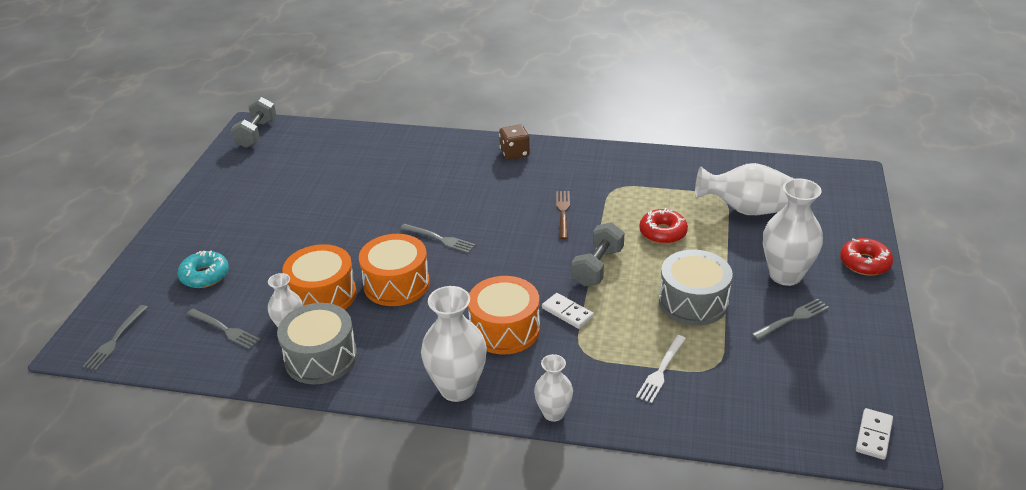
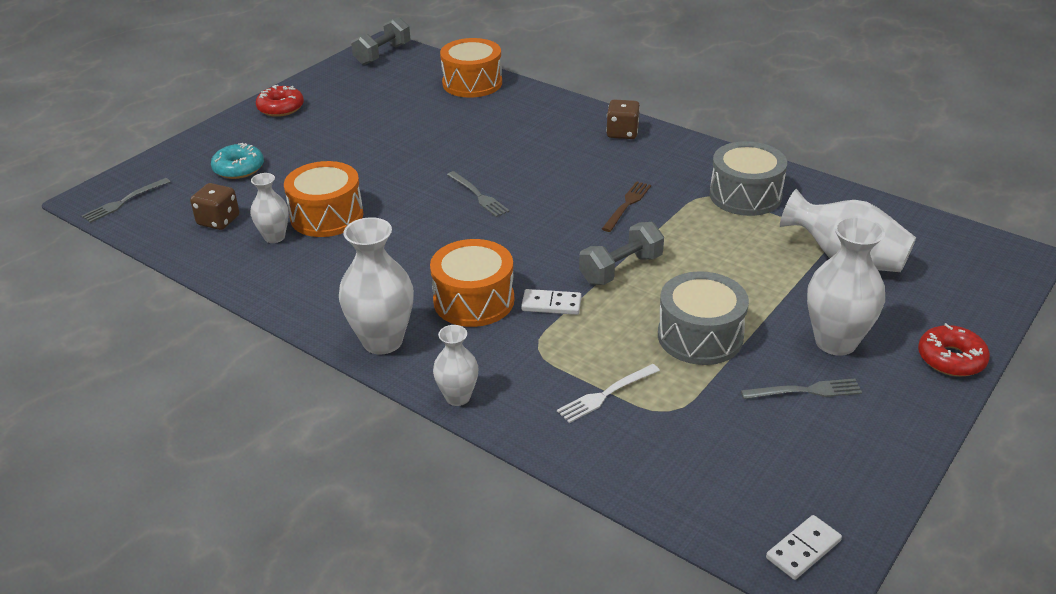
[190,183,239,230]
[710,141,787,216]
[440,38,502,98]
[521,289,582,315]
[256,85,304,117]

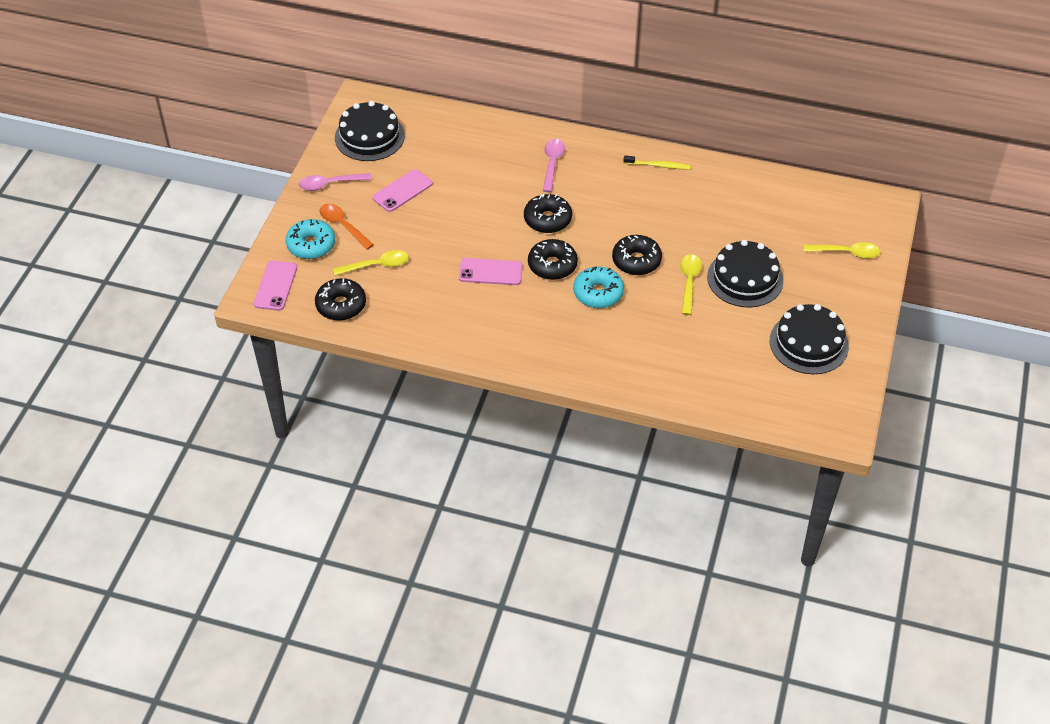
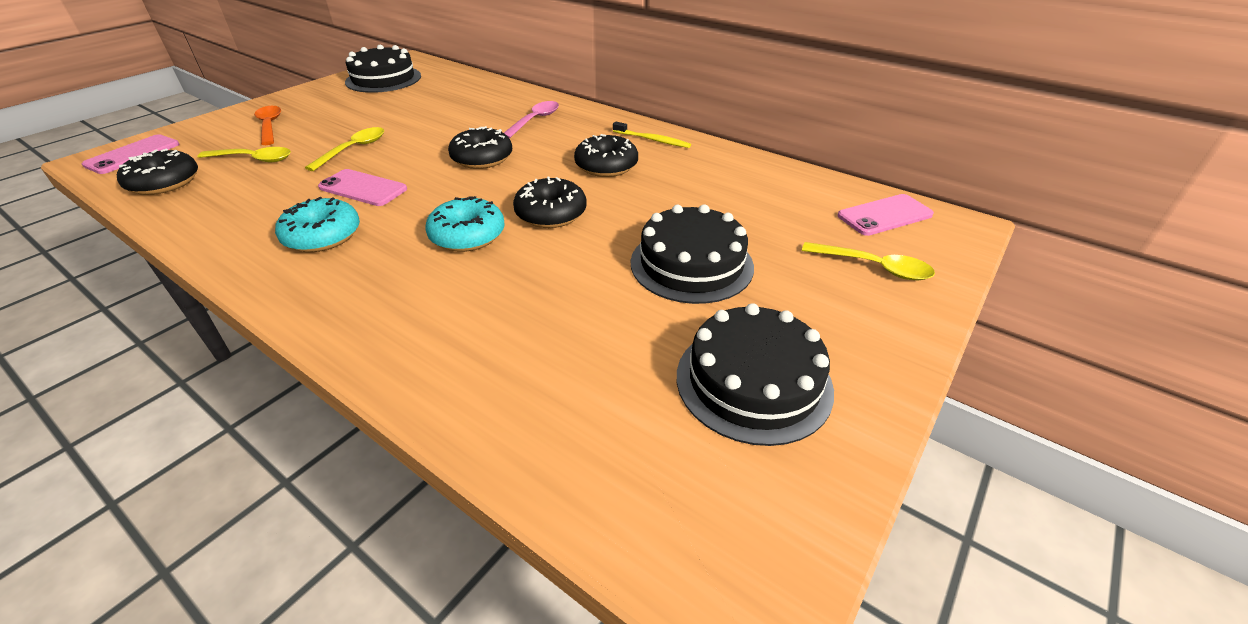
[275,197,360,252]
[299,173,372,191] (first image)
[837,194,934,236]
[574,134,638,177]
[305,127,384,171]

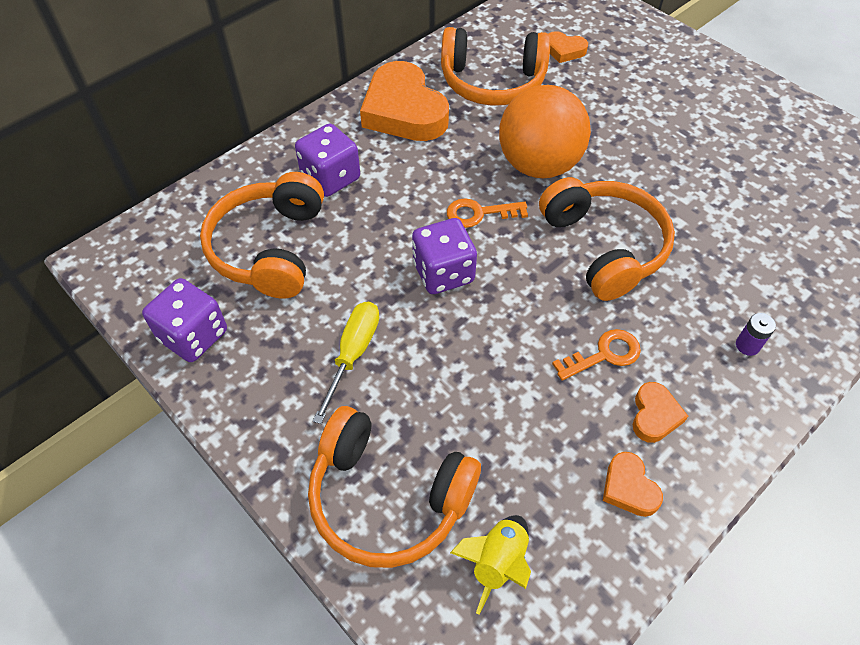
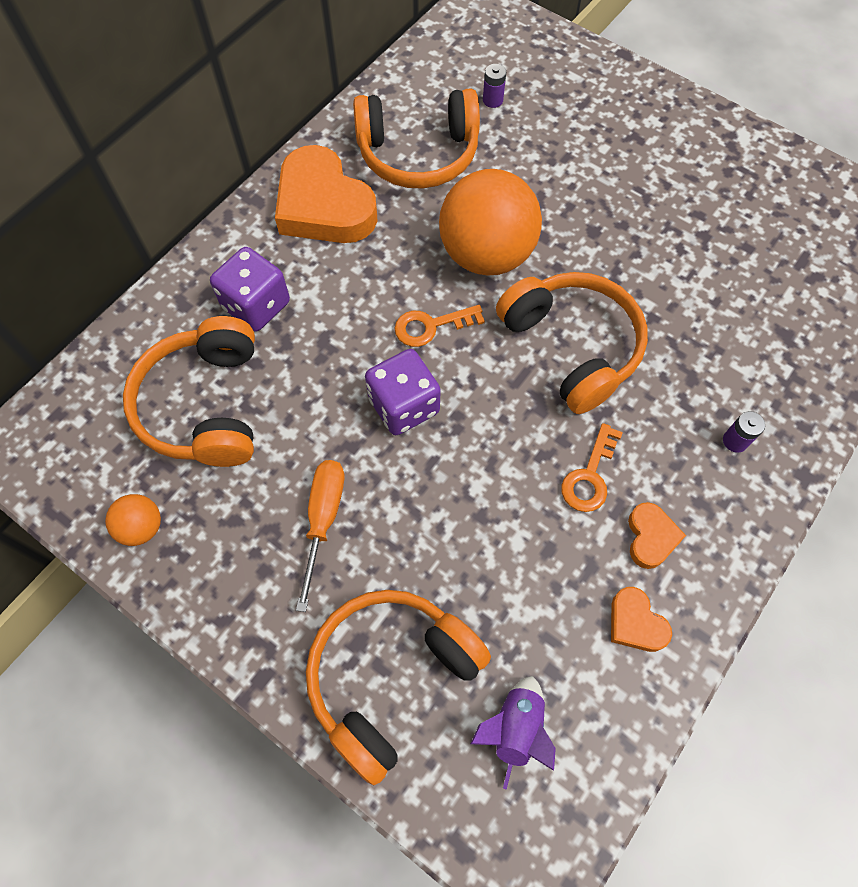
[105,494,161,546]
[306,590,491,785]
[296,460,344,612]
[471,676,556,790]
[483,64,506,108]
[561,423,623,512]

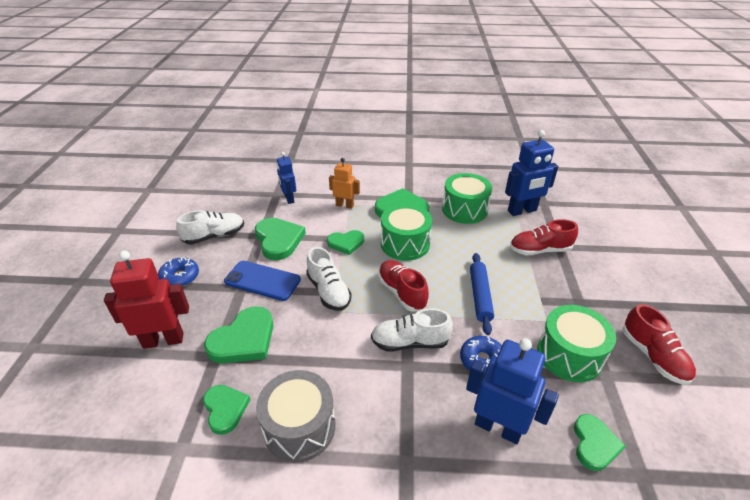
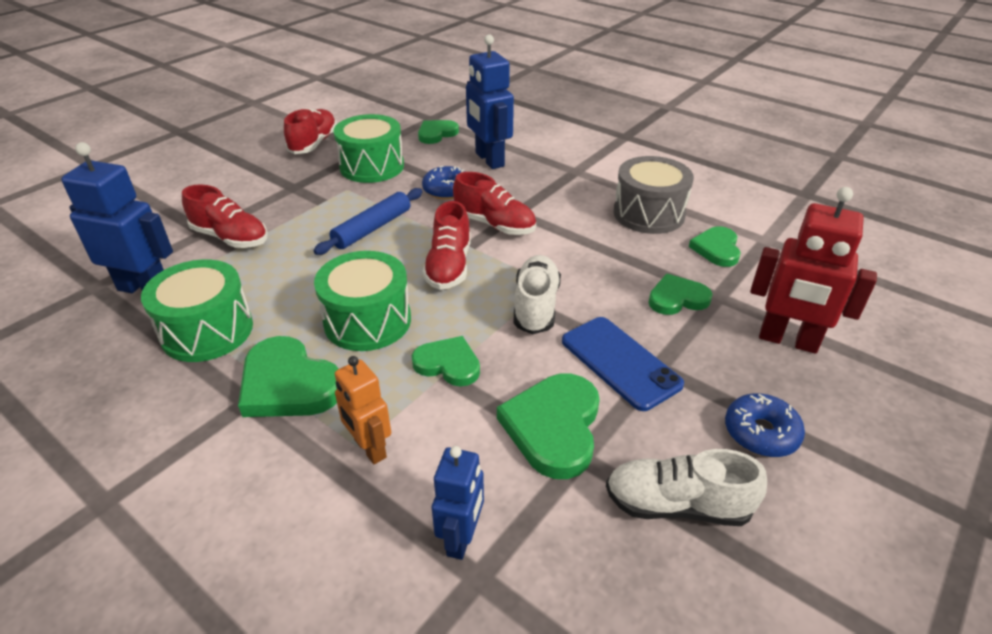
[648,274,712,315]
[453,172,536,235]

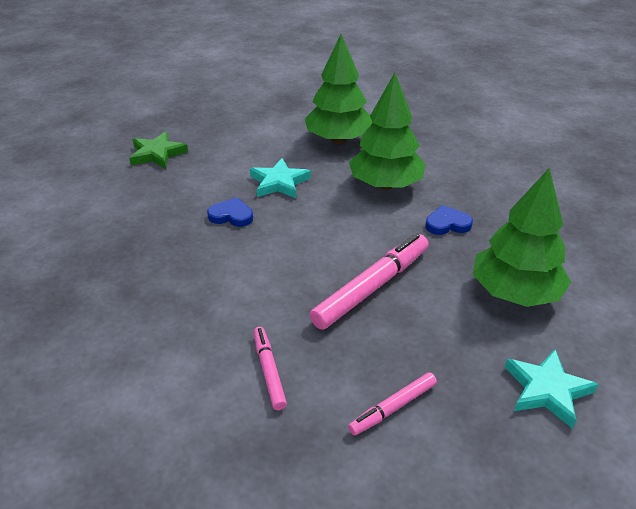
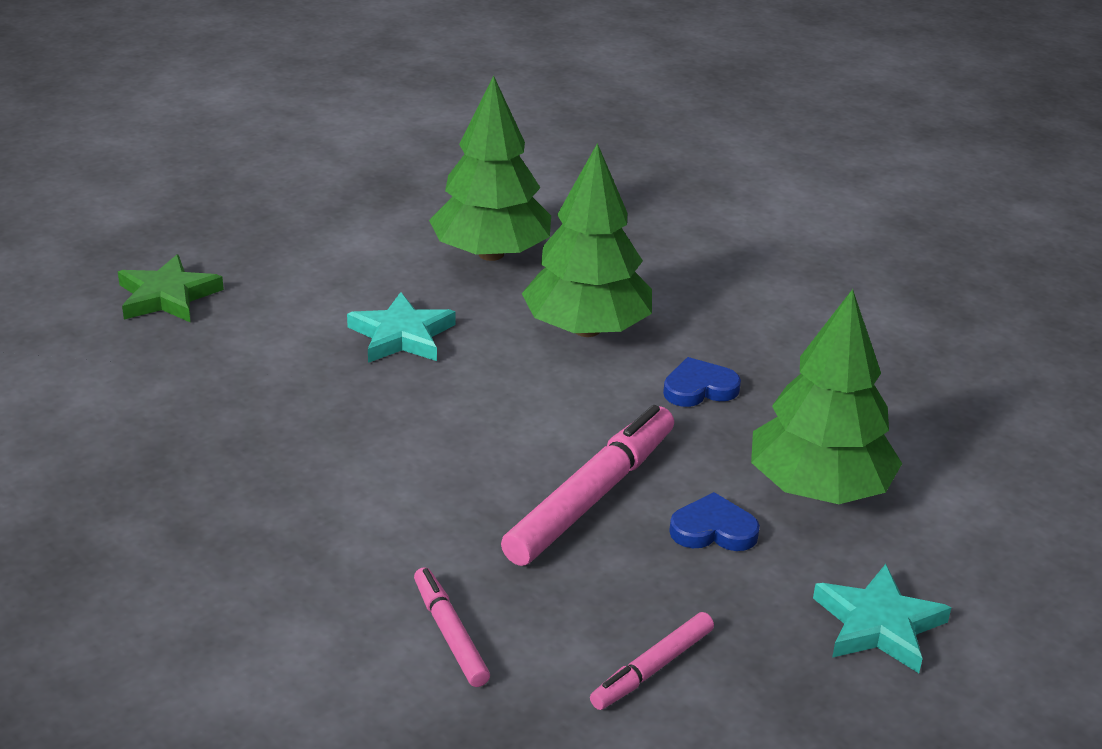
[669,492,760,551]

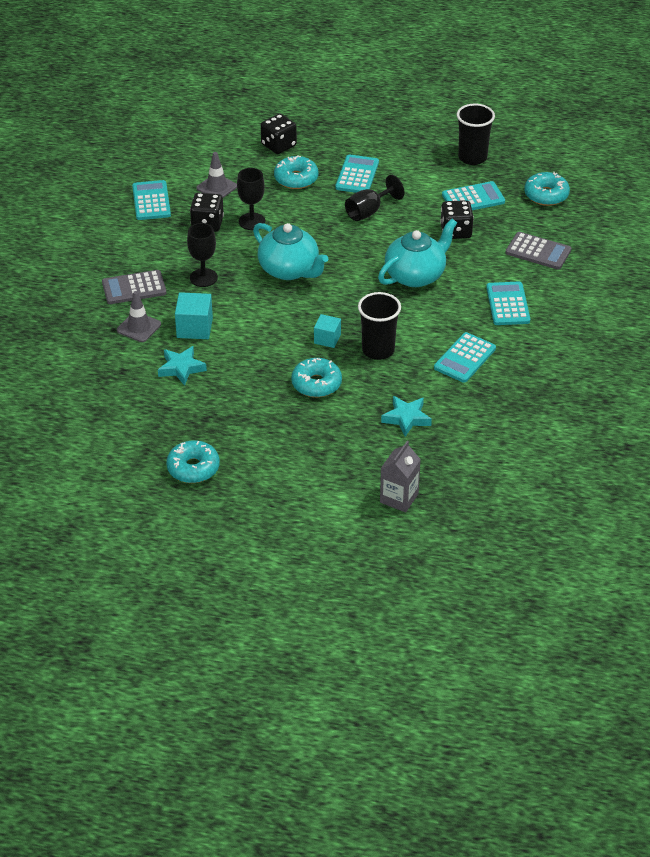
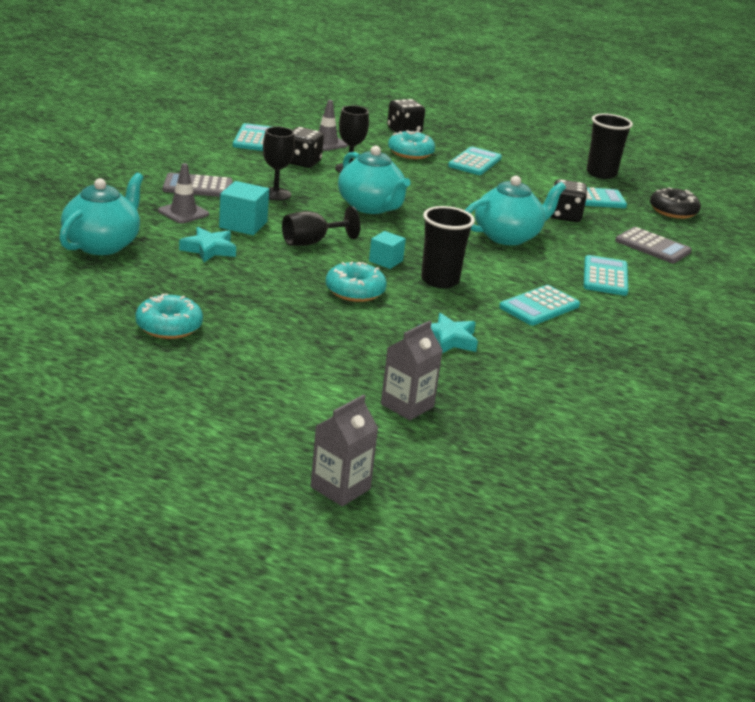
[282,206,360,246]
[650,187,701,219]
[59,172,144,255]
[310,395,379,506]

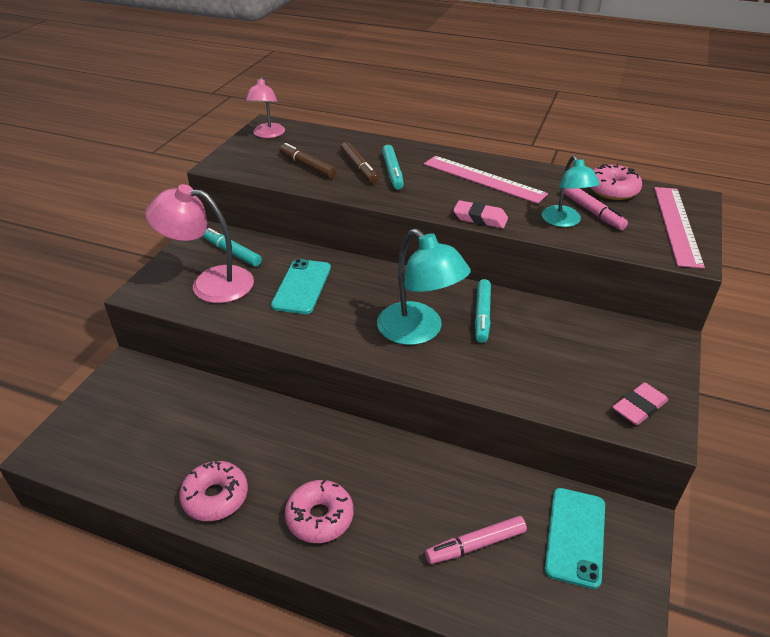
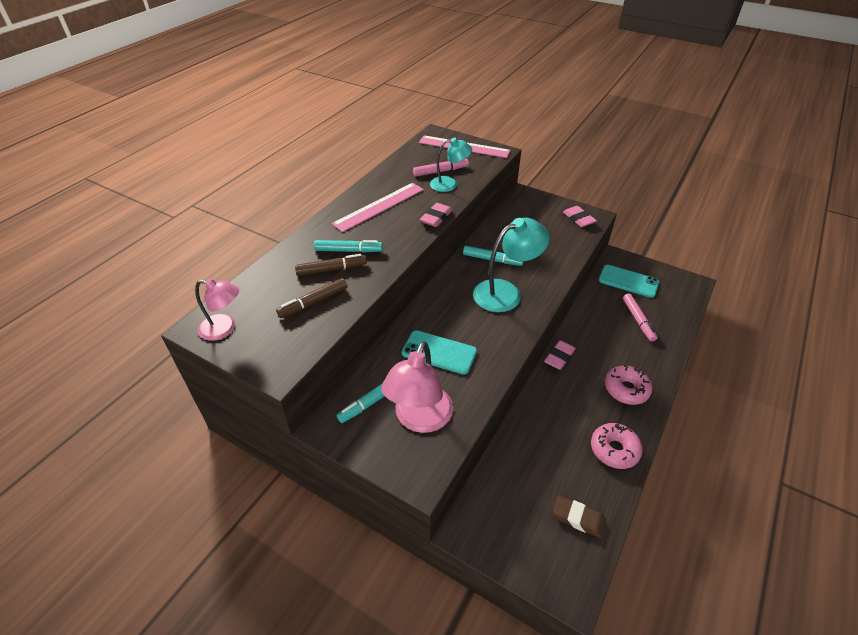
[590,164,642,200] (first image)
[544,340,576,370]
[553,496,606,538]

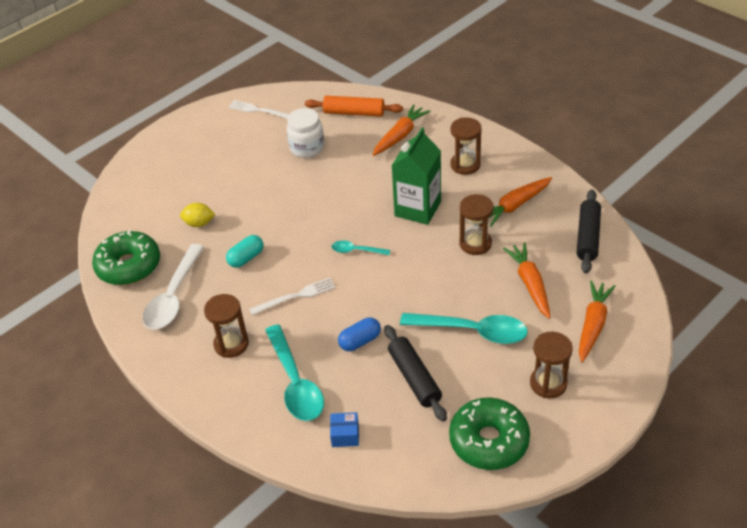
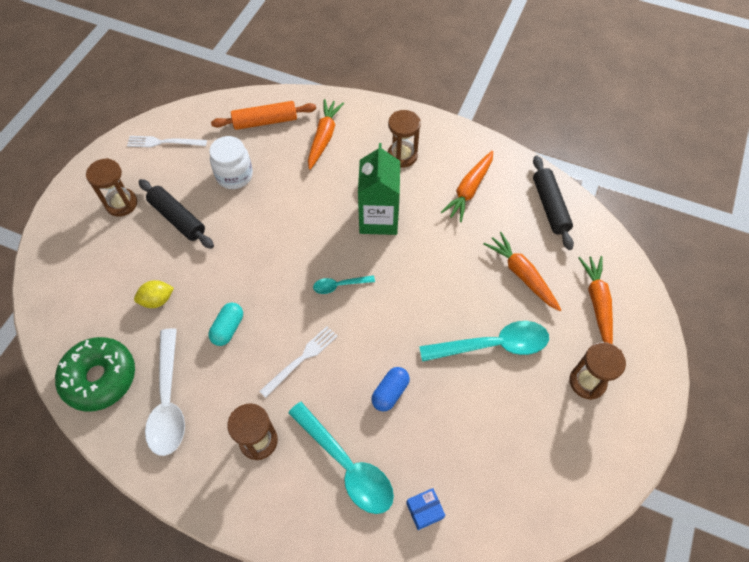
[138,179,214,249]
[449,397,530,470] (first image)
[86,158,137,217]

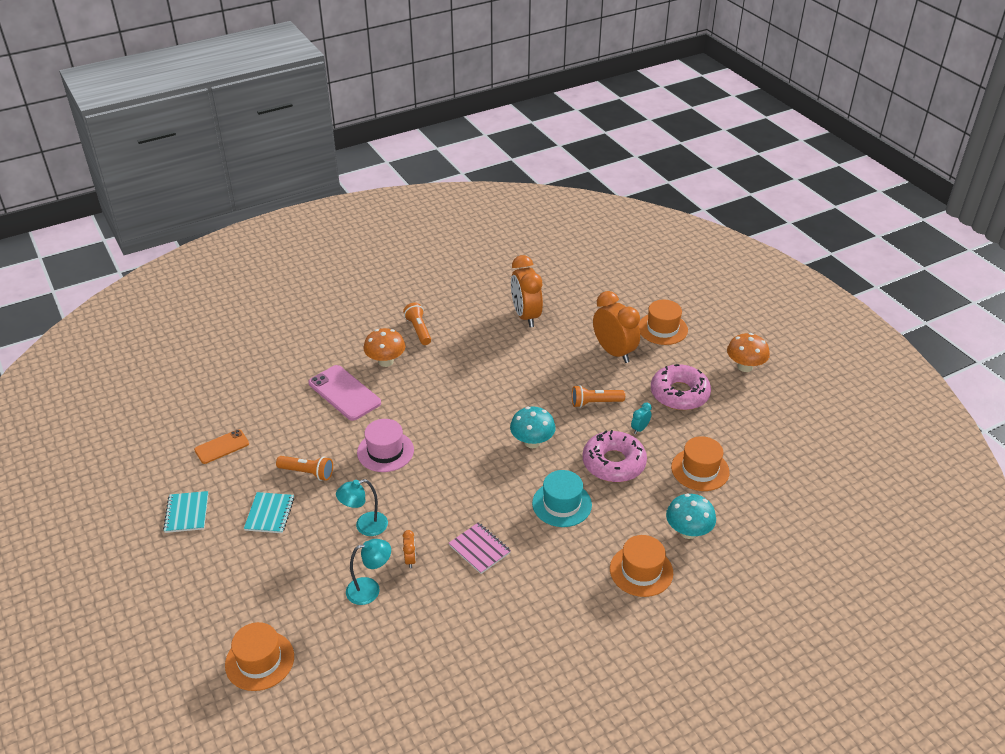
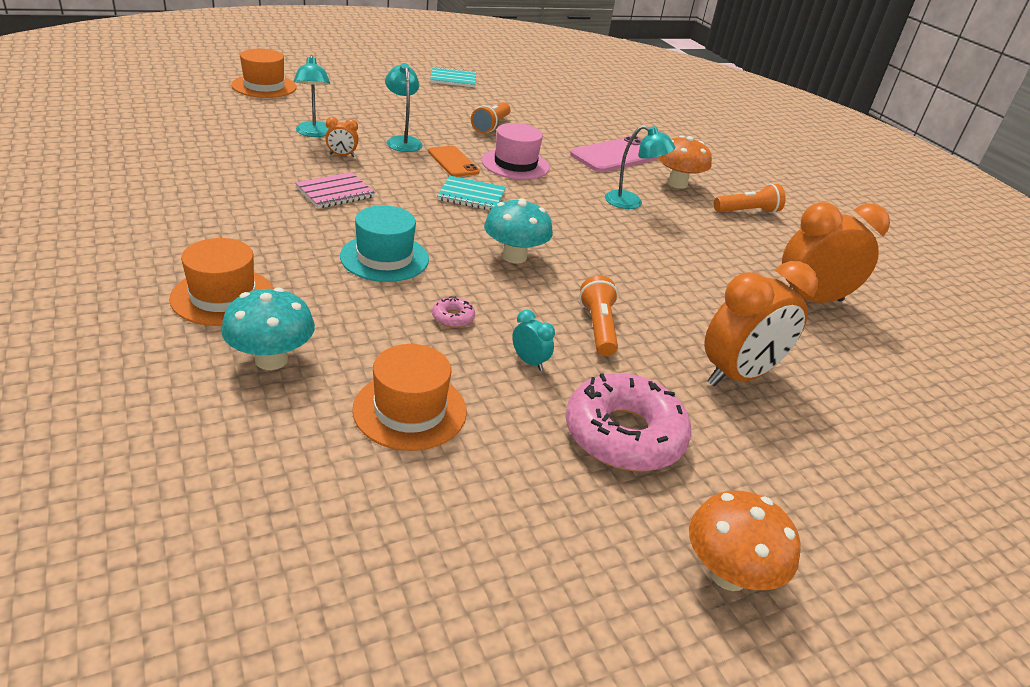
[428,146,480,177]
[437,176,506,210]
[432,296,475,328]
[638,300,688,345] (first image)
[605,125,675,209]

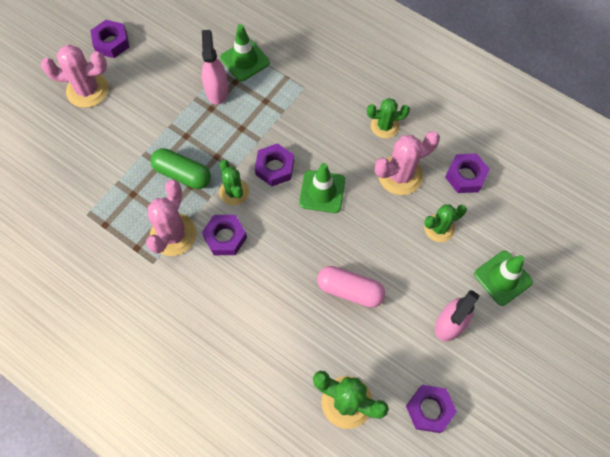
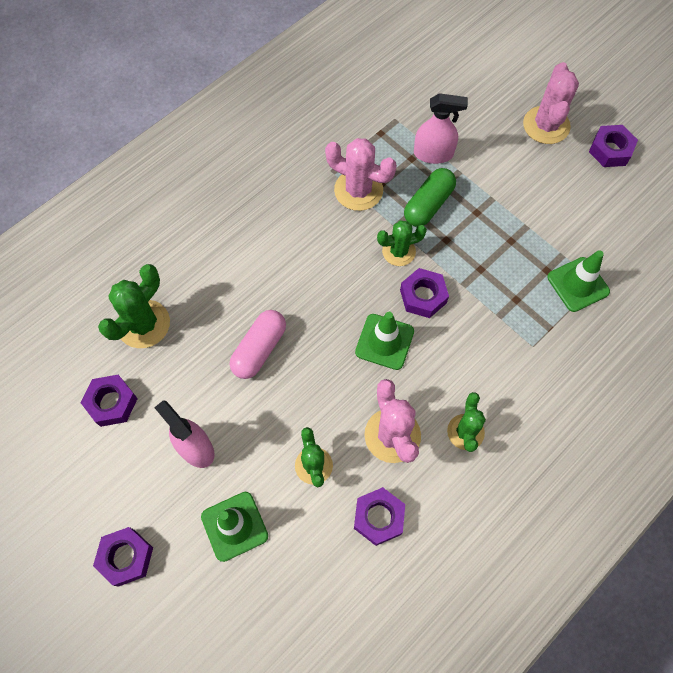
[414,93,468,164]
[93,527,153,587]

